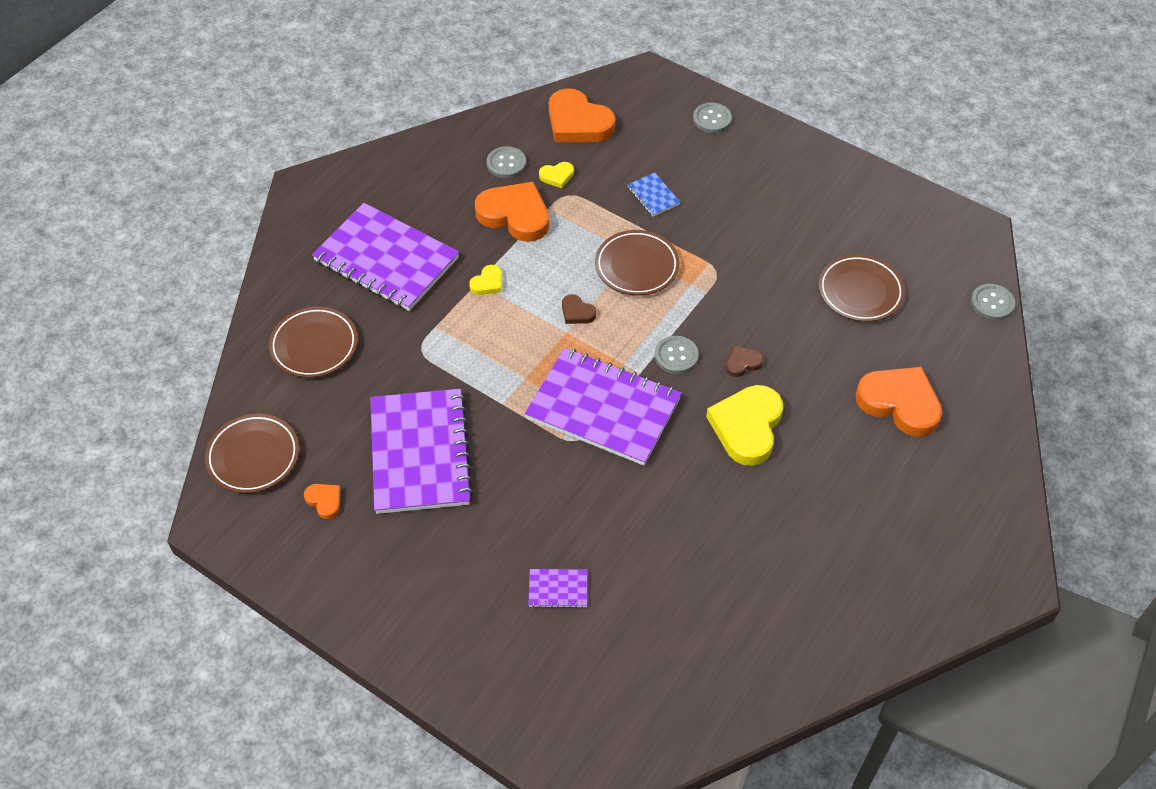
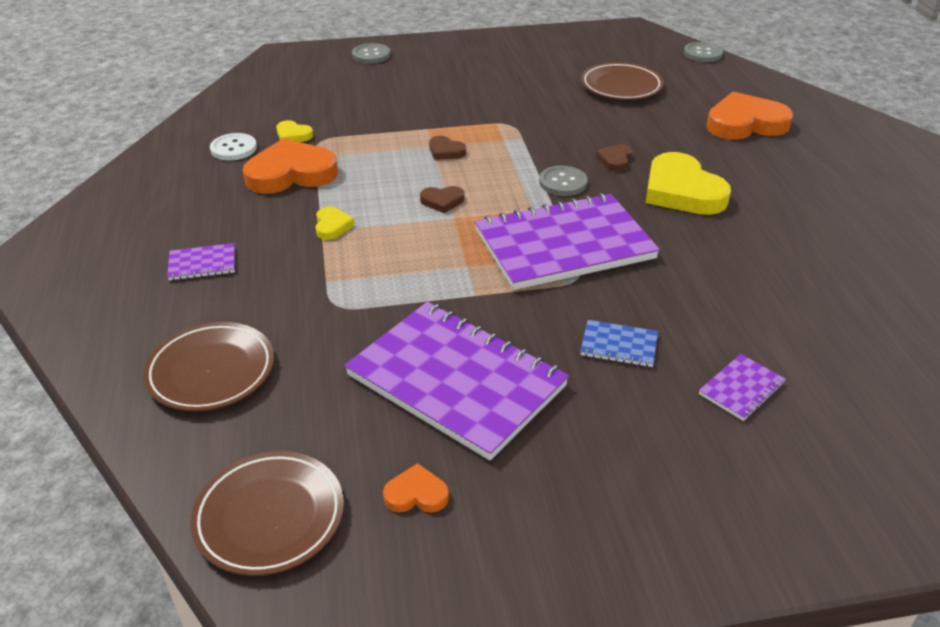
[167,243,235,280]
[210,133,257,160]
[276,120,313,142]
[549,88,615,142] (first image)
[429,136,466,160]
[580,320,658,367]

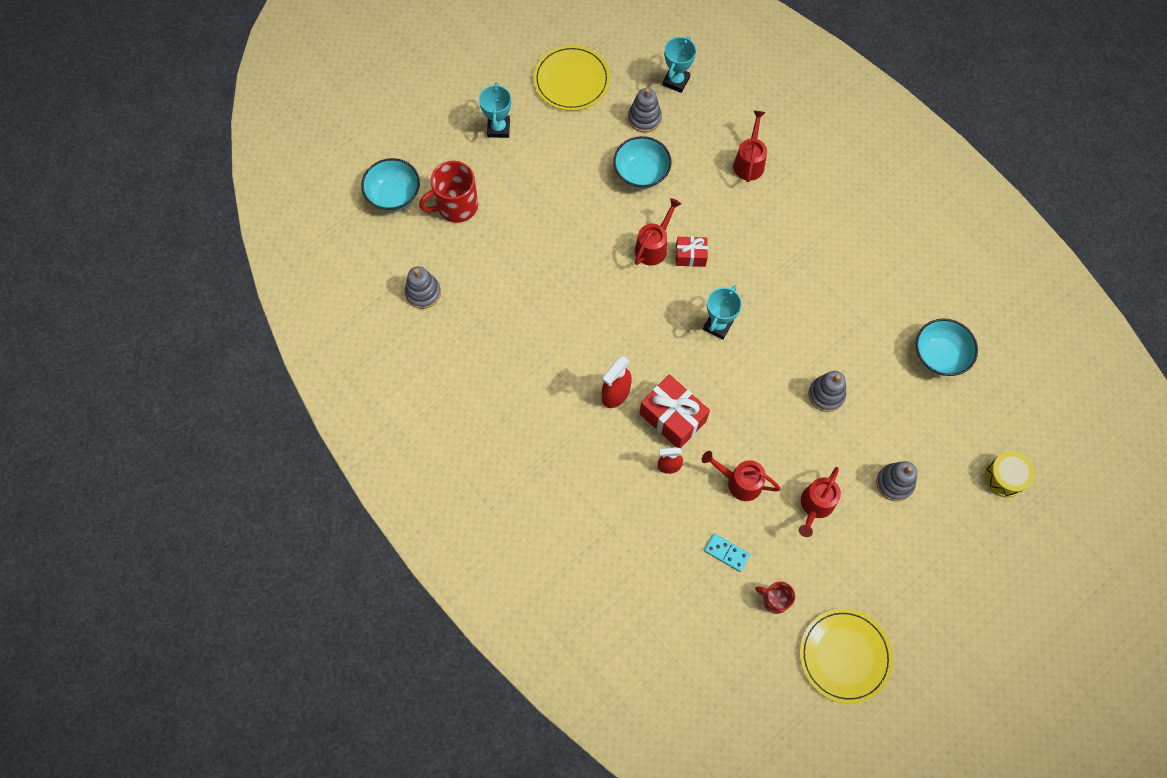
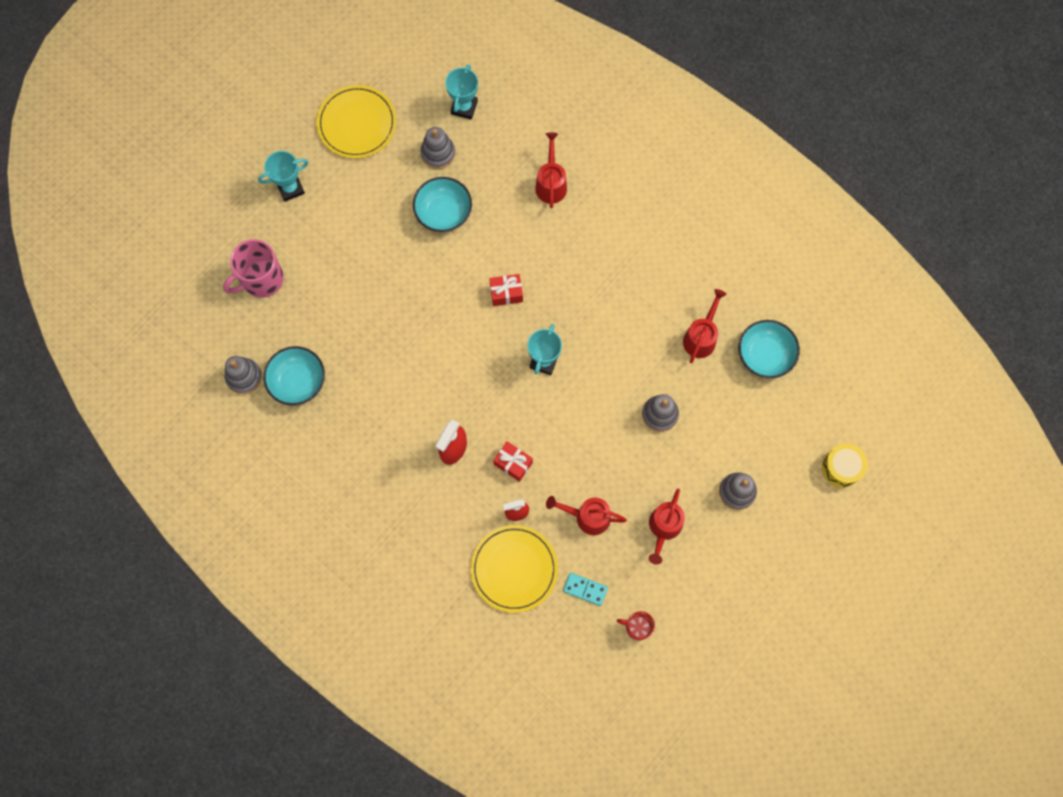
[263,346,325,406]
[223,239,284,298]
[258,151,308,202]
[683,289,727,363]
[493,441,533,482]
[470,525,558,613]

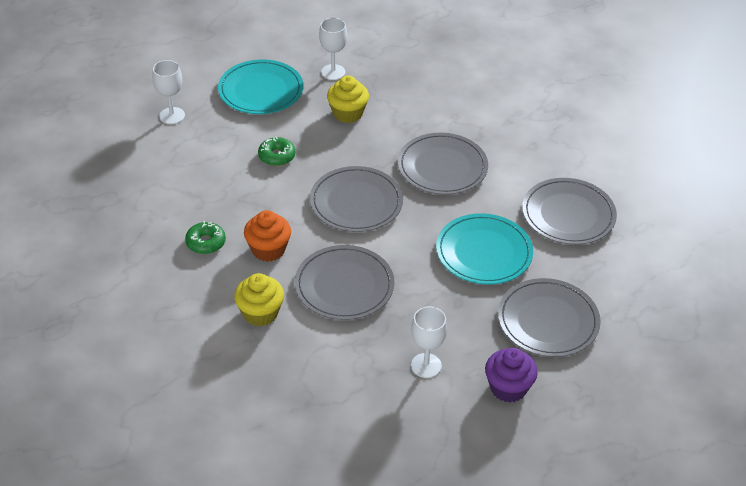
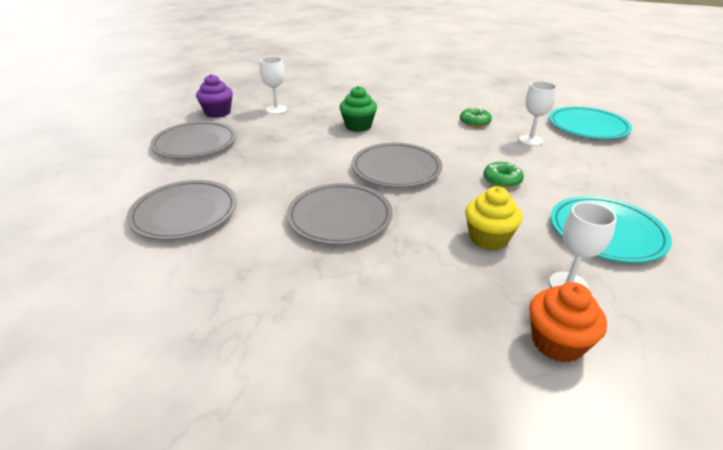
[519,81,557,146]
[234,273,284,326] (first image)
[529,282,607,363]
[339,86,377,132]
[549,106,632,139]

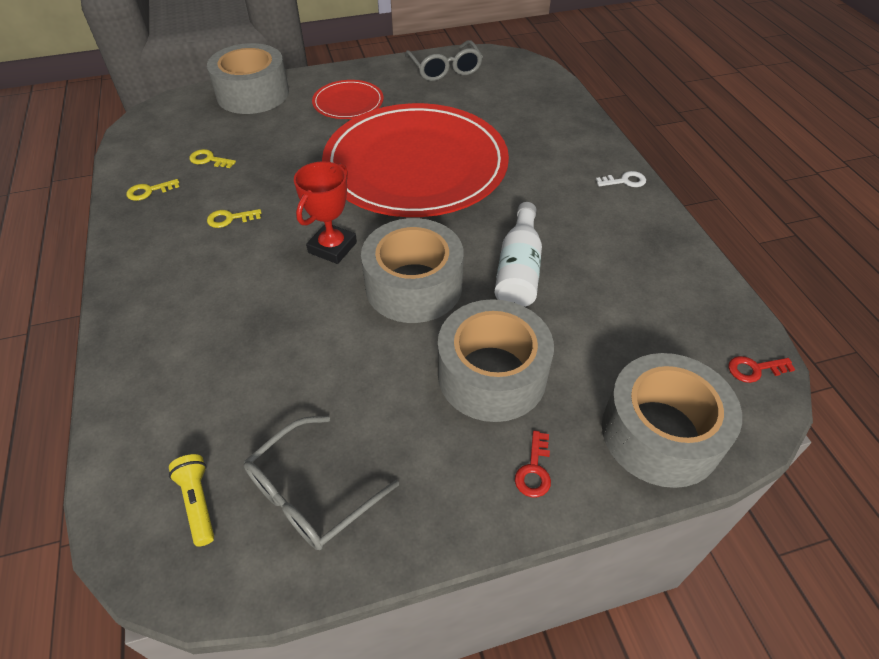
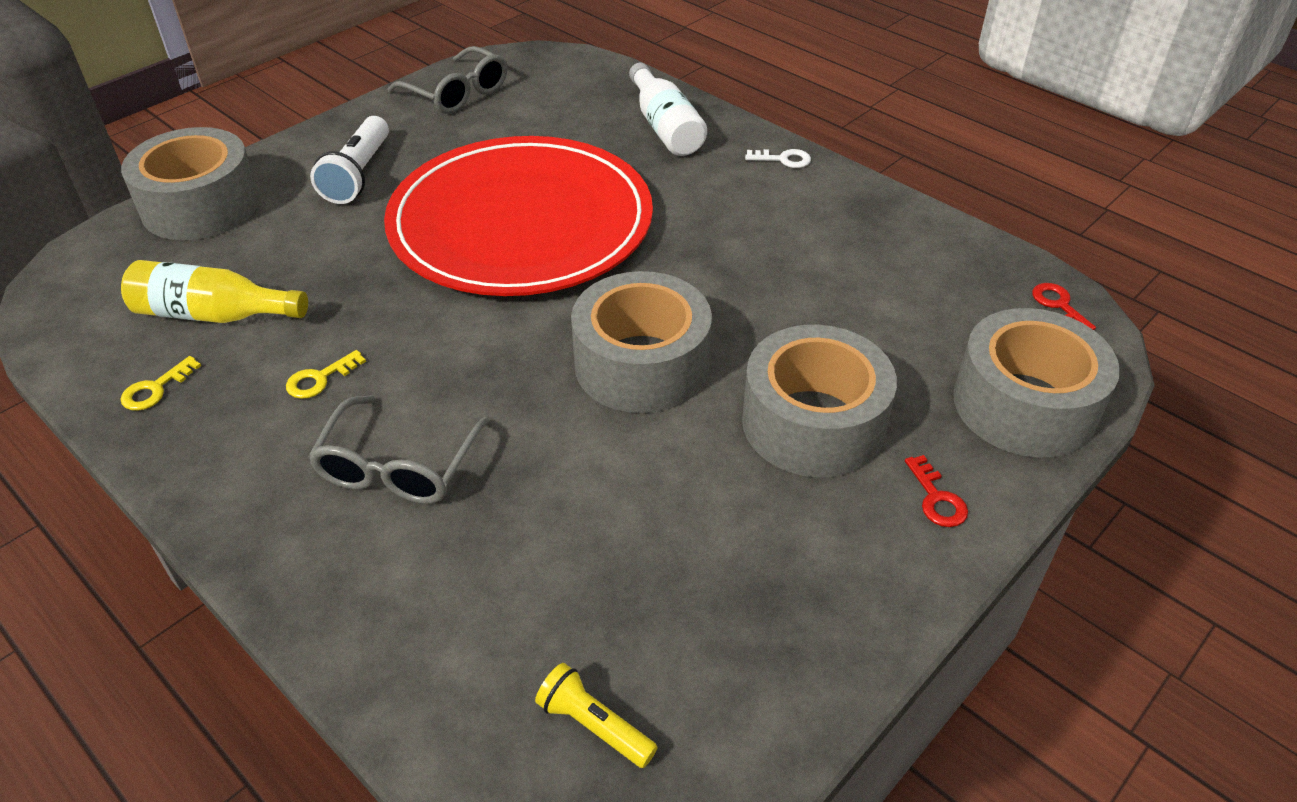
[121,260,308,323]
[308,395,490,504]
[294,161,357,264] (first image)
[310,116,389,204]
[629,63,707,156]
[745,149,811,168]
[1032,283,1096,330]

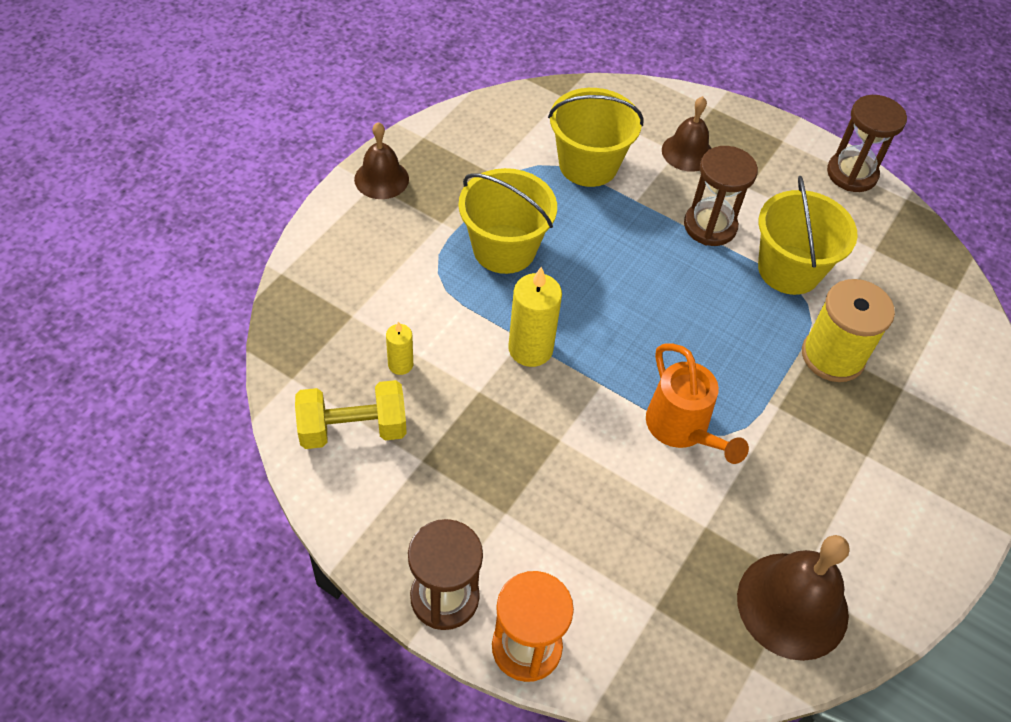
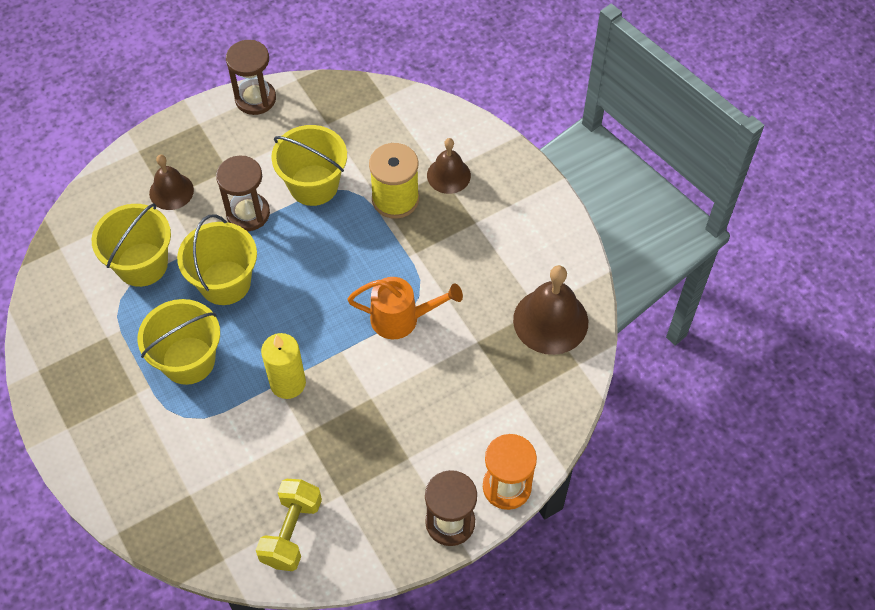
[427,138,471,194]
[386,321,413,375] (first image)
[177,214,257,305]

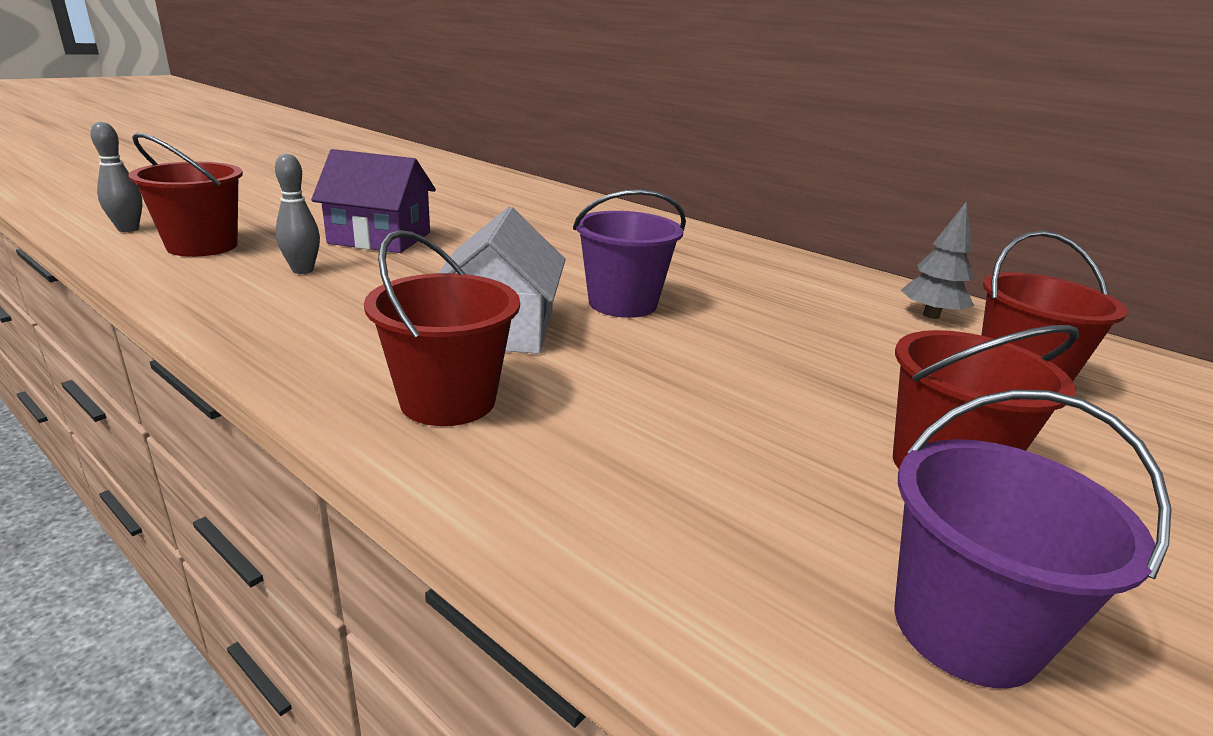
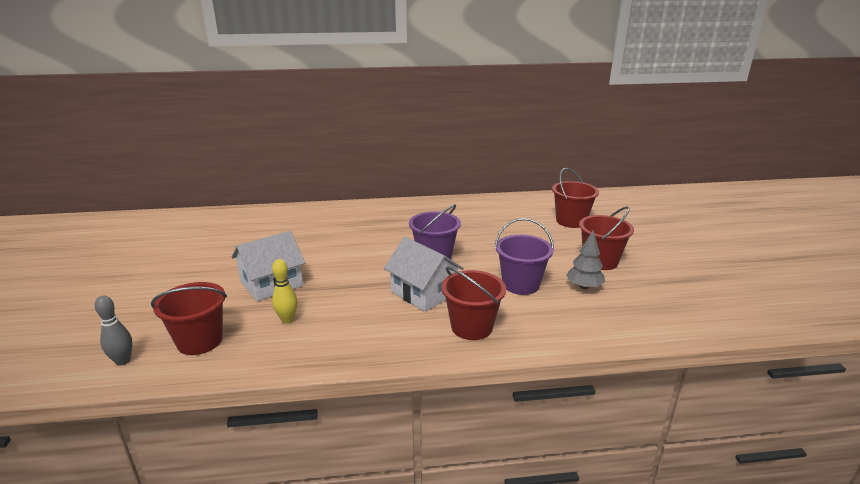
[272,259,298,323]
[232,231,305,301]
[495,218,554,295]
[566,230,605,289]

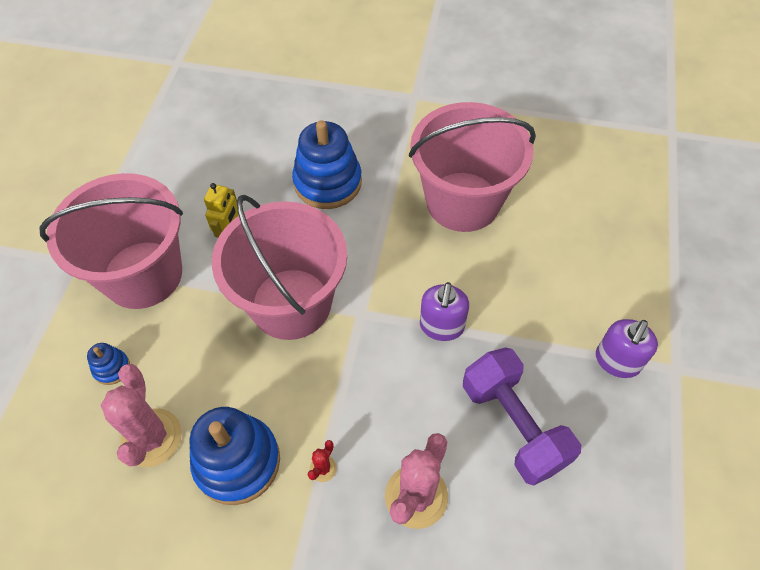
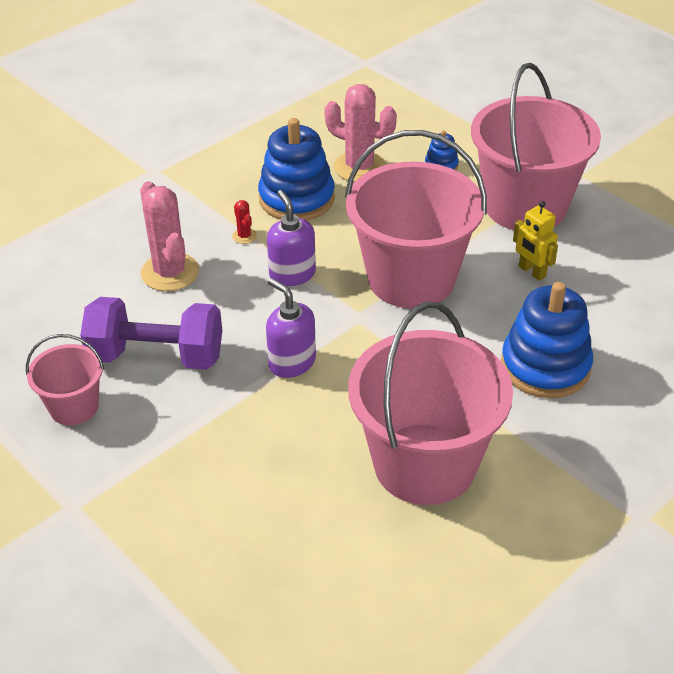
[267,190,316,286]
[26,334,104,425]

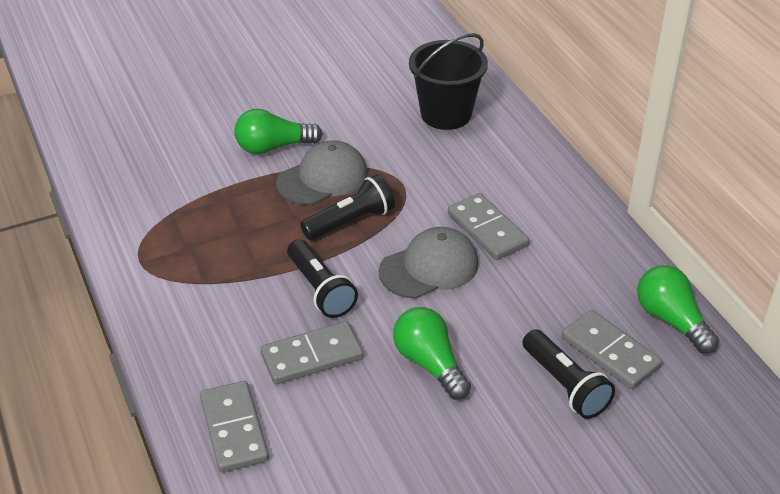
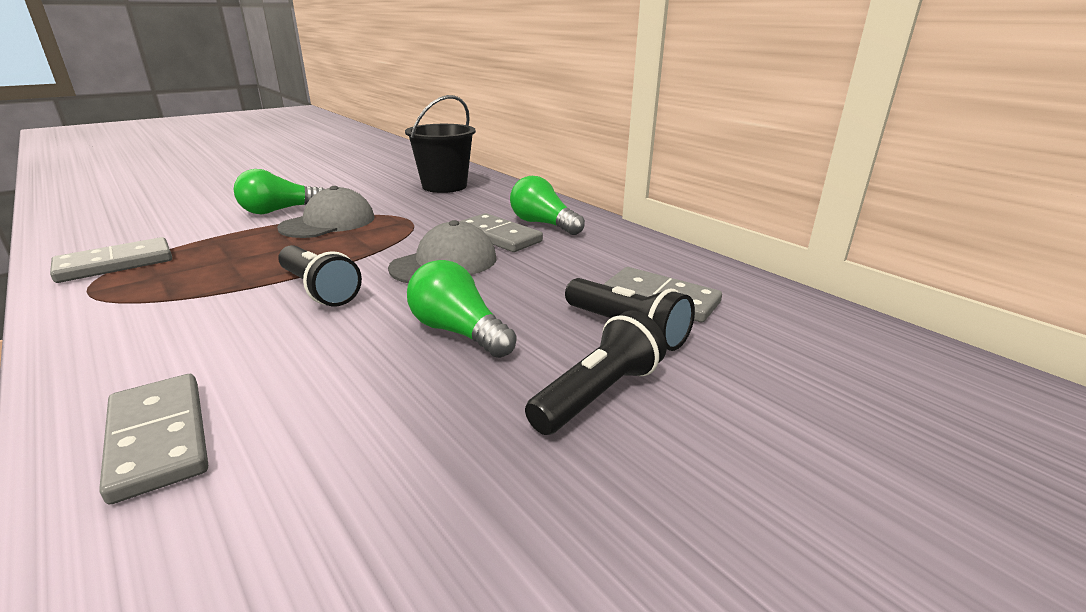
[50,237,172,283]
[525,311,667,435]
[510,176,585,235]

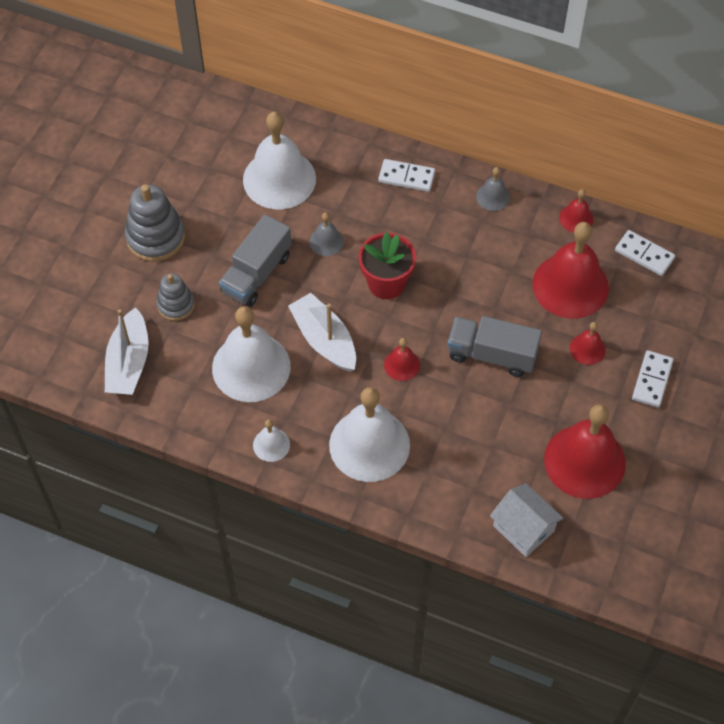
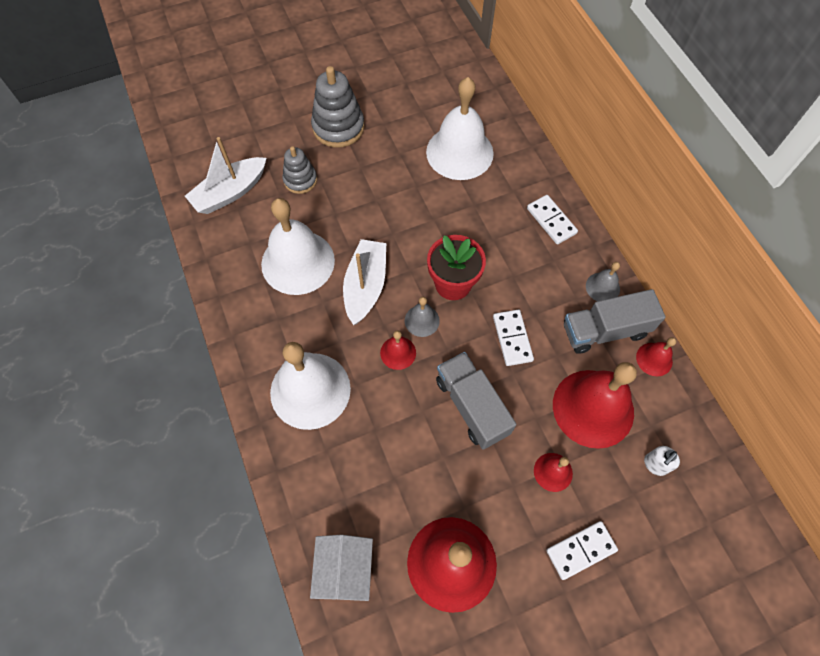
[564,289,666,354]
[253,419,290,462] (first image)
[405,297,440,337]
[493,310,534,366]
[644,446,680,476]

